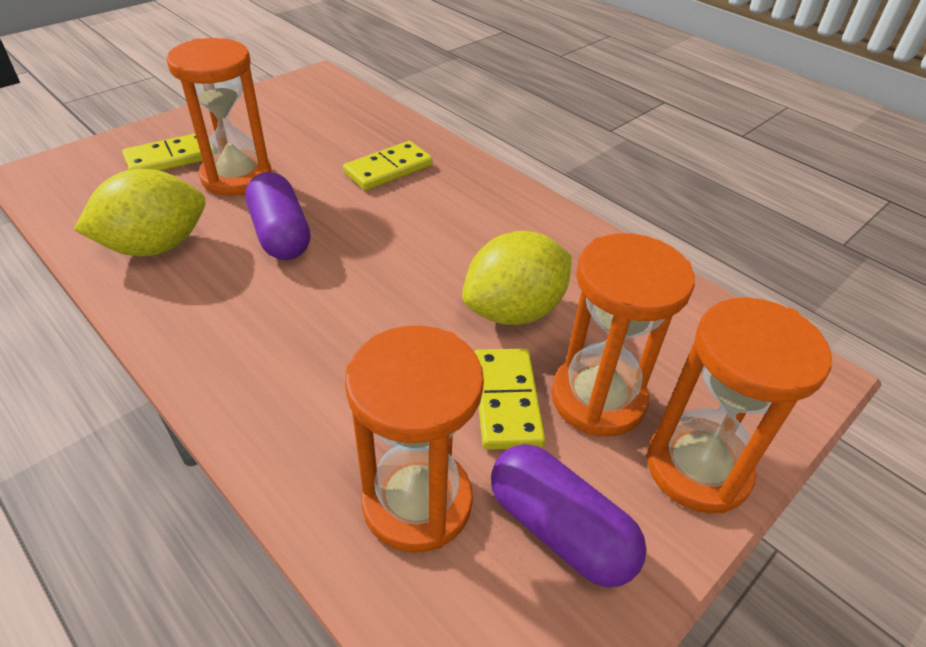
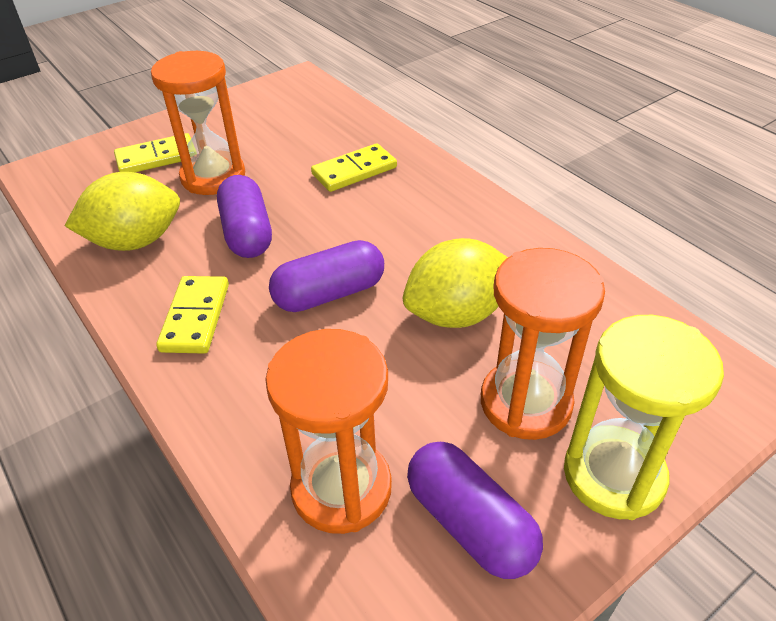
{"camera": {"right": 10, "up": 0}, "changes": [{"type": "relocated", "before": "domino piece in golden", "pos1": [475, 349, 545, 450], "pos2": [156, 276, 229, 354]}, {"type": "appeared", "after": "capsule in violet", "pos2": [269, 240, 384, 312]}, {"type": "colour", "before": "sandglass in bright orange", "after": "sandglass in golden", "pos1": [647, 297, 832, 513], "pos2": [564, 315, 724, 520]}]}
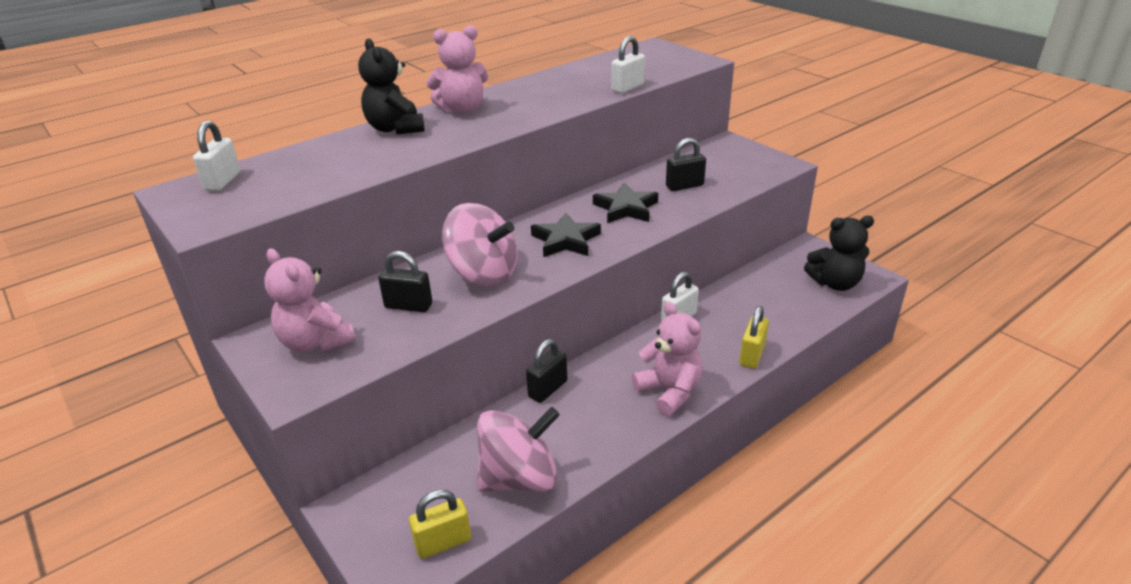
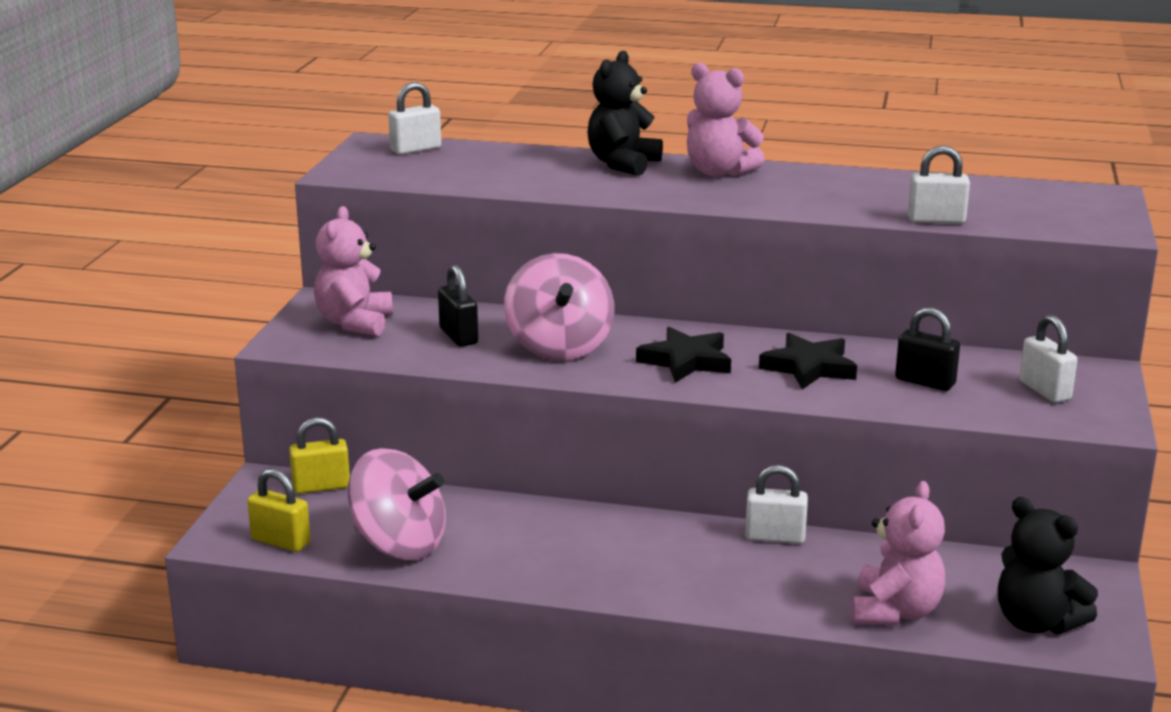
{"camera": {"right": 50, "up": -10}, "changes": [{"type": "relocated", "before": "lock in golden", "pos1": [739, 306, 769, 369], "pos2": [289, 417, 350, 494]}, {"type": "relocated", "before": "stuffed bear in pink", "pos1": [632, 302, 702, 416], "pos2": [851, 481, 945, 625]}, {"type": "appeared", "after": "lock in snow-white", "pos2": [1019, 315, 1077, 403]}, {"type": "missing", "before": "lock in ebony", "pos1": [526, 339, 567, 403]}]}
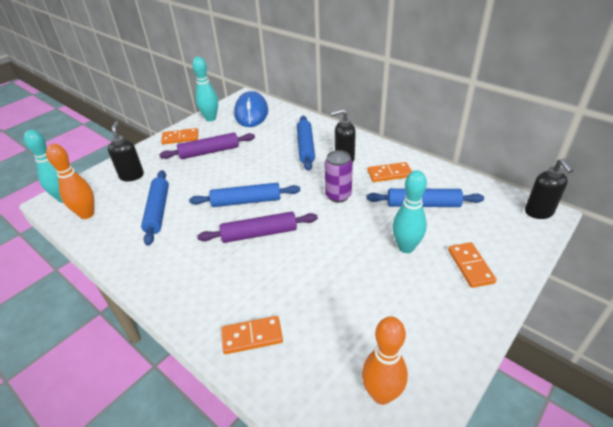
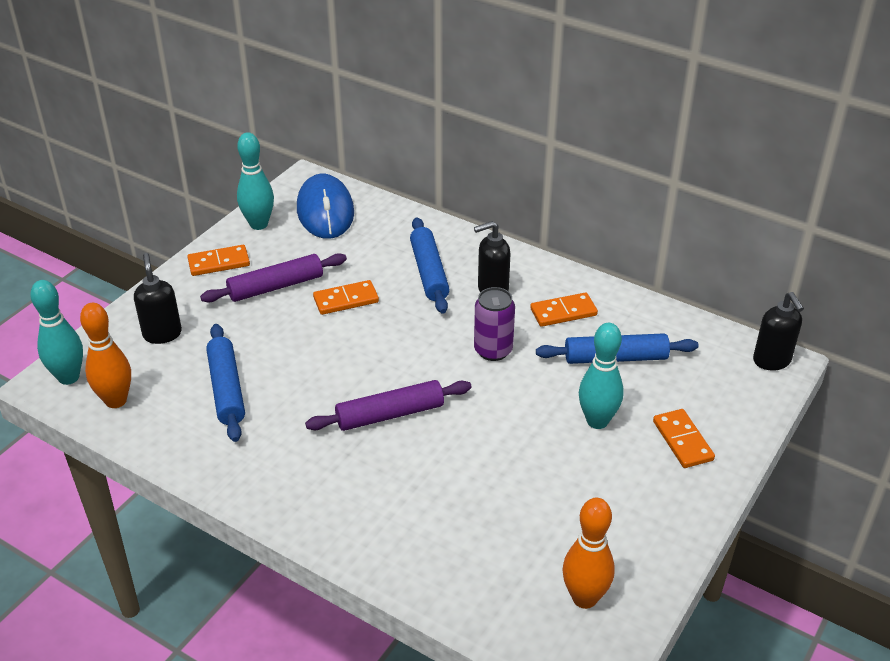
{"camera": {"right": -10, "up": 0}, "changes": [{"type": "relocated", "before": "domino piece in bright orange", "pos1": [221, 316, 283, 354], "pos2": [313, 280, 379, 315]}, {"type": "missing", "before": "rolling pin in cobalt", "pos1": [189, 183, 300, 207]}]}
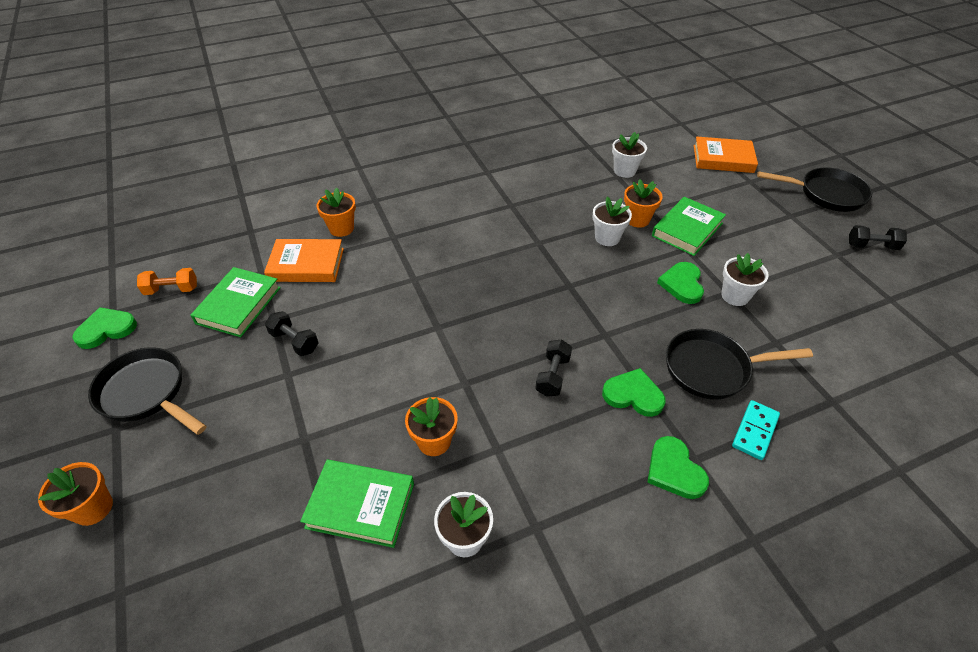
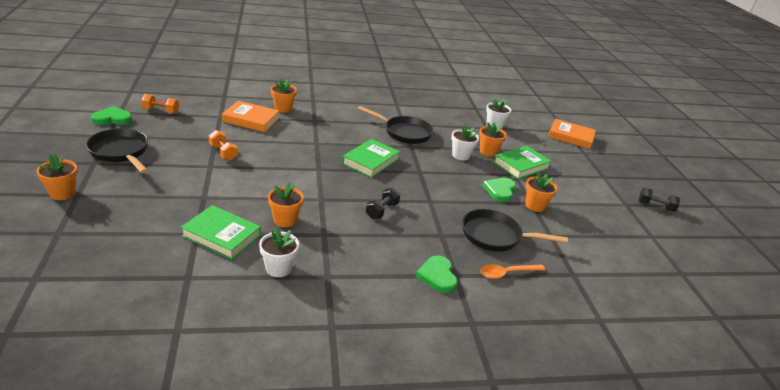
{"camera": {"right": 10, "up": -15}, "changes": [{"type": "colour", "before": "hand weight in ebony", "after": "hand weight in bright orange", "pos1": [265, 311, 318, 356], "pos2": [209, 130, 238, 161]}, {"type": "relocated", "before": "hardback in green", "pos1": [190, 267, 281, 337], "pos2": [342, 139, 400, 178]}, {"type": "relocated", "before": "skillet in ebony", "pos1": [757, 167, 872, 212], "pos2": [358, 106, 433, 144]}, {"type": "exchanged", "before": "domino piece in aqua", "after": "teaspoon in bright orange", "pos1": [732, 400, 780, 460], "pos2": [480, 264, 545, 279]}, {"type": "colour", "before": "flower pot in snow-white", "after": "flower pot in bright orange", "pos1": [721, 253, 769, 306], "pos2": [525, 172, 558, 212]}, {"type": "missing", "before": "heart in green", "pos1": [602, 368, 666, 417]}]}
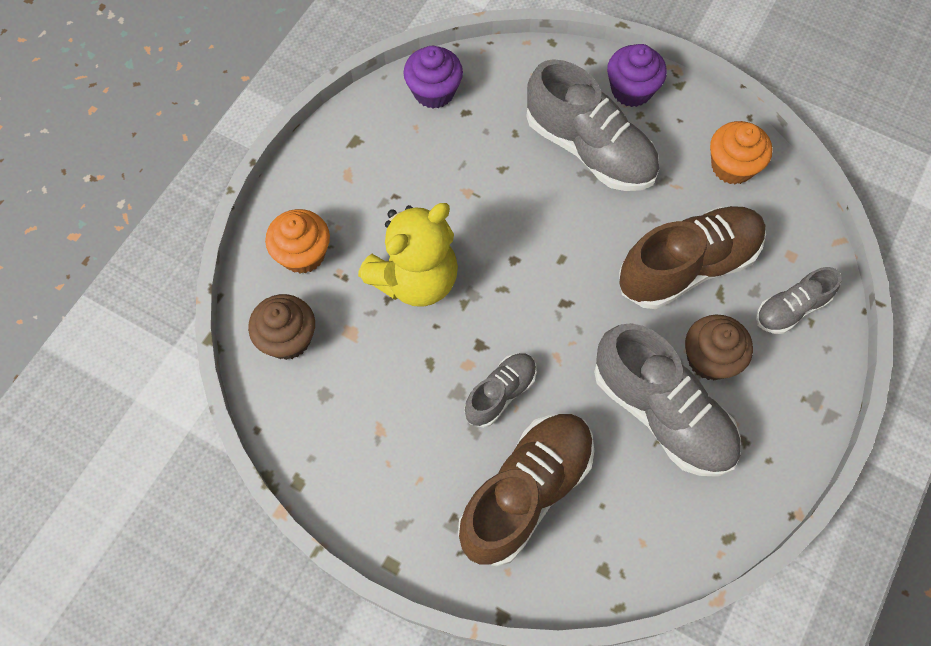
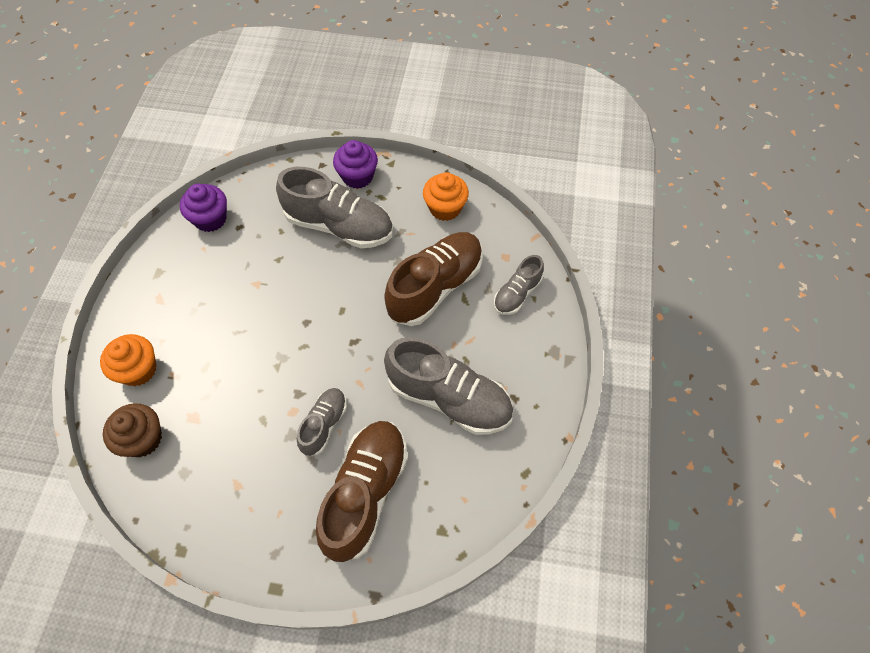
{"camera": {"right": -20, "up": -5}, "changes": [{"type": "missing", "before": "stuffed bear in golden", "pos1": [358, 203, 458, 307]}, {"type": "missing", "before": "muffin in russet", "pos1": [685, 315, 753, 380]}]}
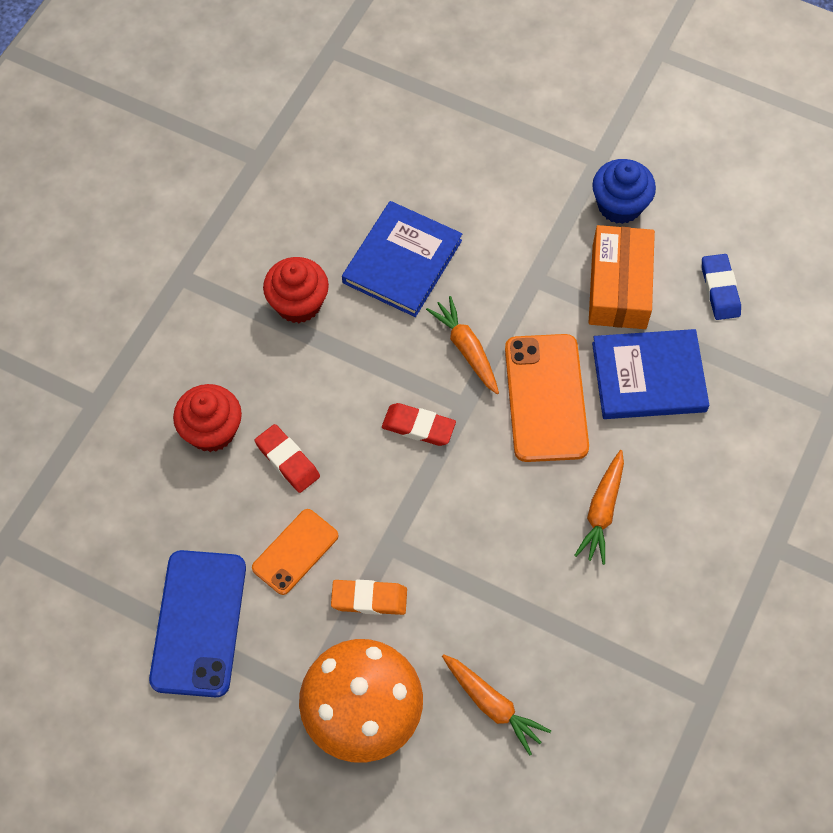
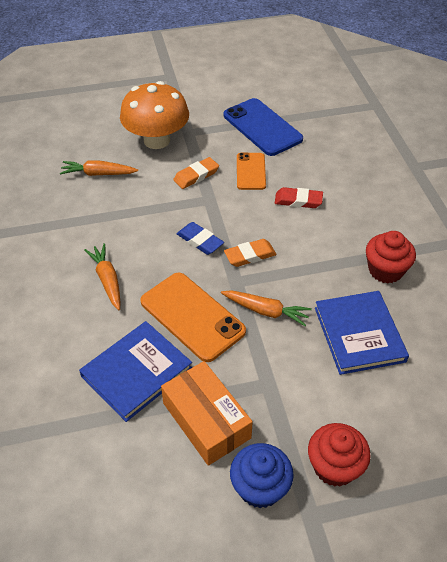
{"camera": {"right": 140, "up": -15}, "changes": [{"type": "relocated", "before": "pencil eraser in cobalt", "pos1": [702, 254, 741, 320], "pos2": [177, 222, 224, 255]}, {"type": "colour", "before": "pencil eraser in crimson", "after": "pencil eraser in bright orange", "pos1": [382, 403, 456, 446], "pos2": [224, 239, 277, 267]}, {"type": "relocated", "before": "muffin in crimson", "pos1": [173, 384, 242, 452], "pos2": [308, 423, 371, 487]}]}
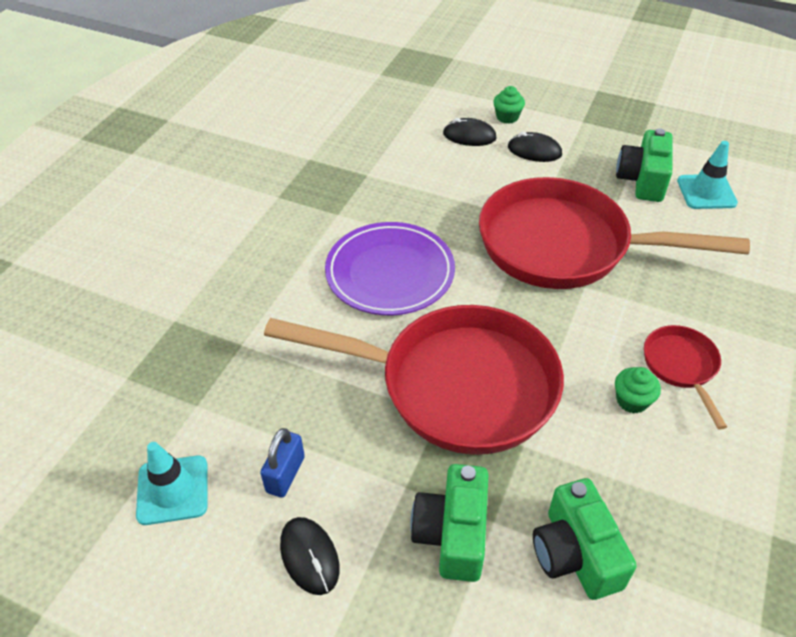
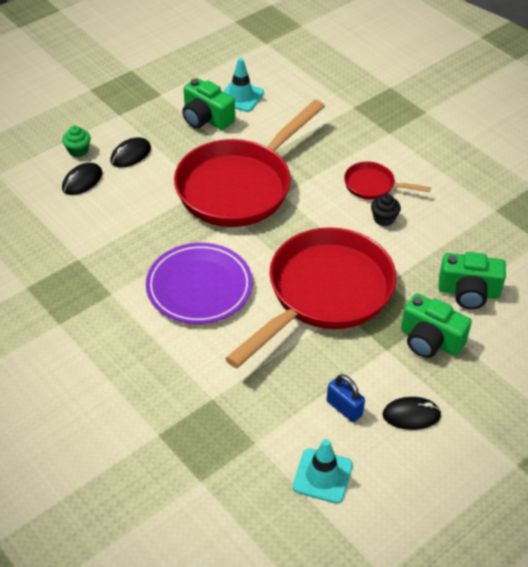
{"camera": {"right": -65, "up": 0}, "changes": [{"type": "colour", "before": "muffin in green", "after": "muffin in ebony", "pos1": [615, 367, 661, 414], "pos2": [371, 194, 401, 226]}]}
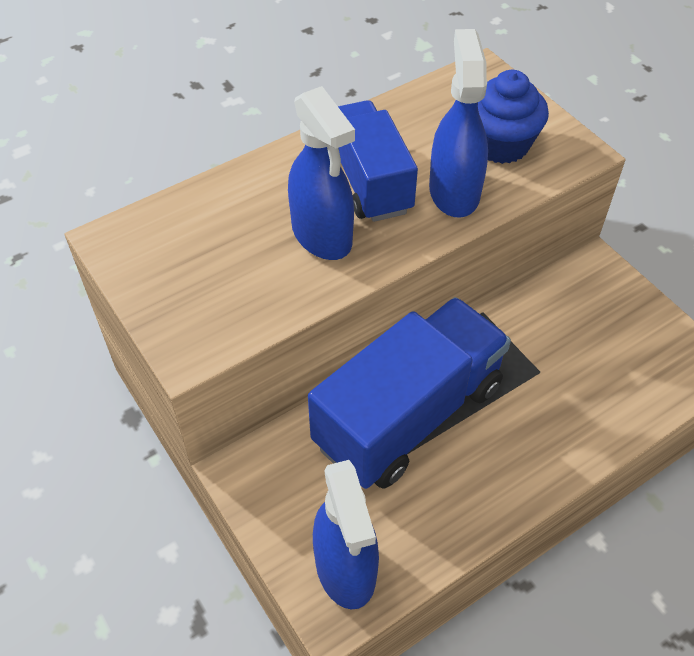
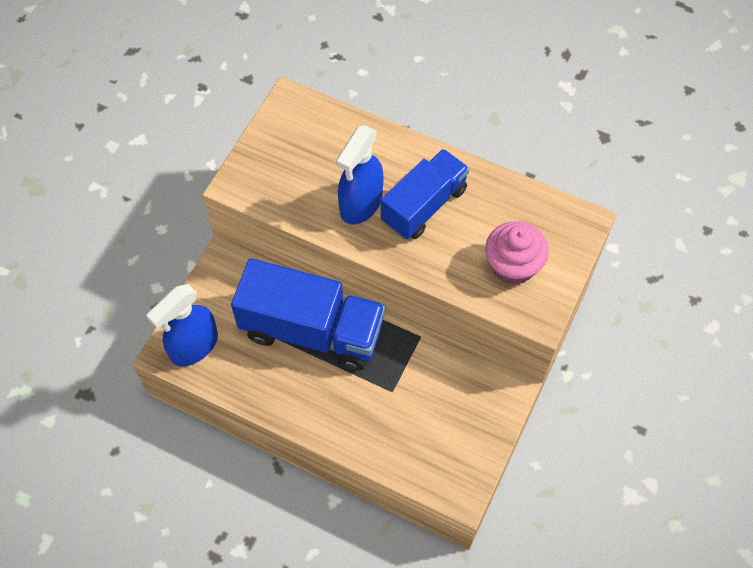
{"camera": {"right": 60, "up": 10}, "changes": [{"type": "colour", "before": "muffin in cobalt", "after": "muffin in pink", "pos1": [478, 70, 549, 164], "pos2": [485, 221, 549, 285]}, {"type": "missing", "before": "sprayer in cobalt", "pos1": [429, 29, 488, 218]}]}
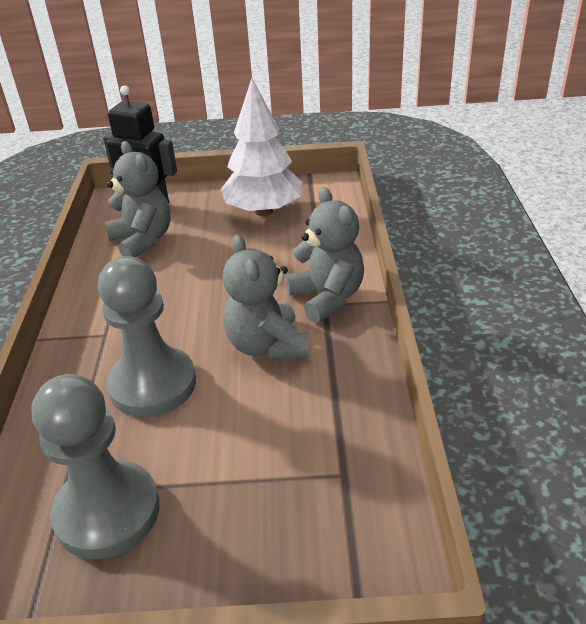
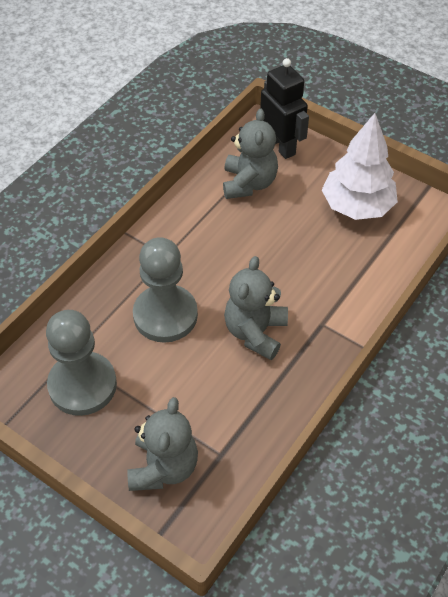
{"camera": {"right": 35, "up": 15}, "changes": [{"type": "relocated", "before": "stuffed bear in grey", "pos1": [286, 187, 364, 323], "pos2": [127, 397, 198, 491]}]}
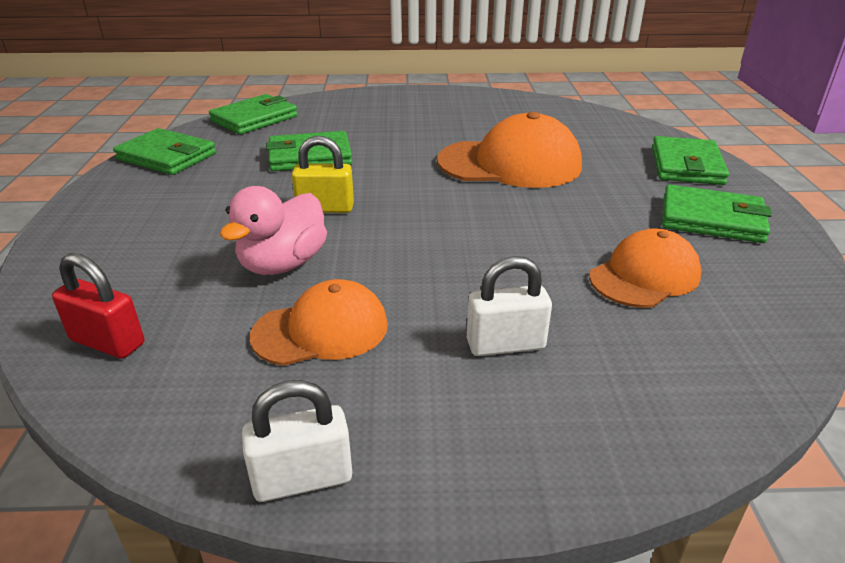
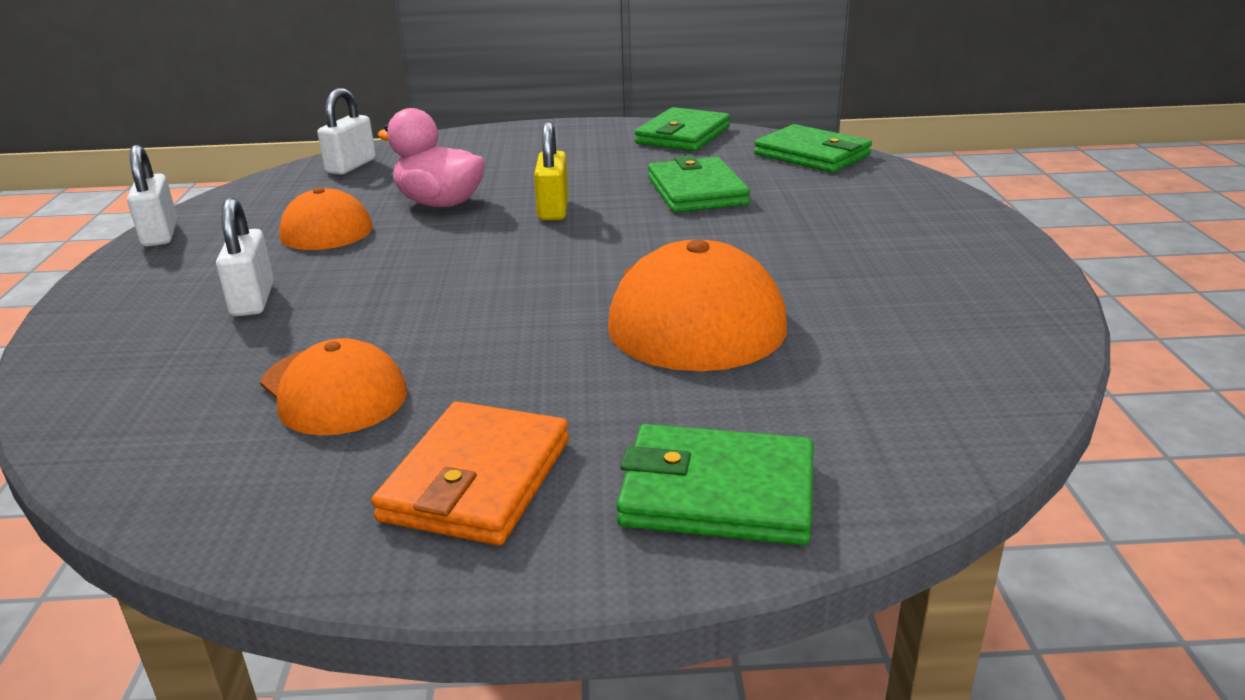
{"camera": {"right": 90, "up": -5}, "changes": [{"type": "colour", "before": "lock in crimson", "after": "lock in snow-white", "pos1": [52, 253, 144, 358], "pos2": [317, 88, 376, 175]}, {"type": "colour", "before": "billfold in green", "after": "billfold in bright orange", "pos1": [662, 184, 772, 243], "pos2": [371, 401, 569, 545]}]}
